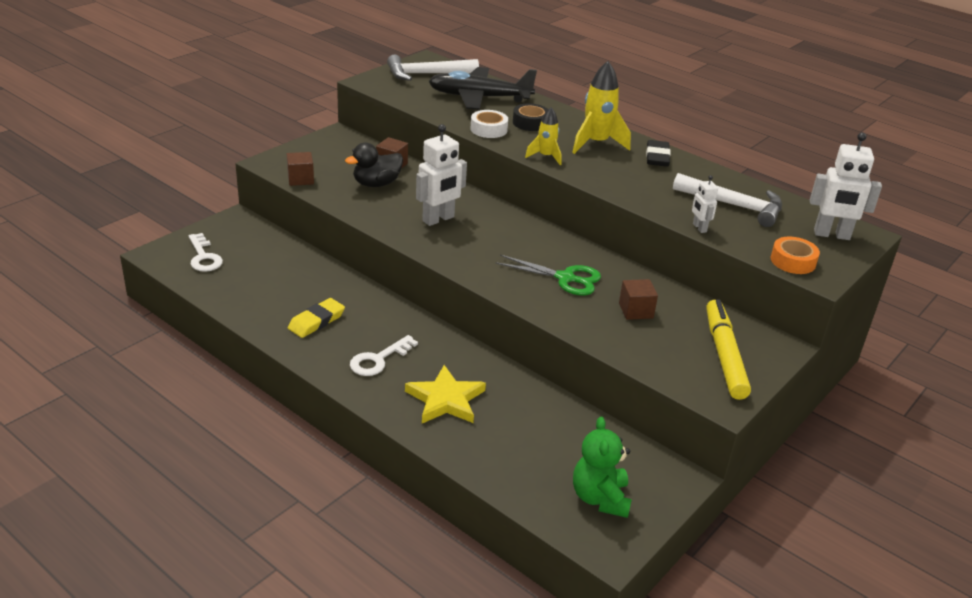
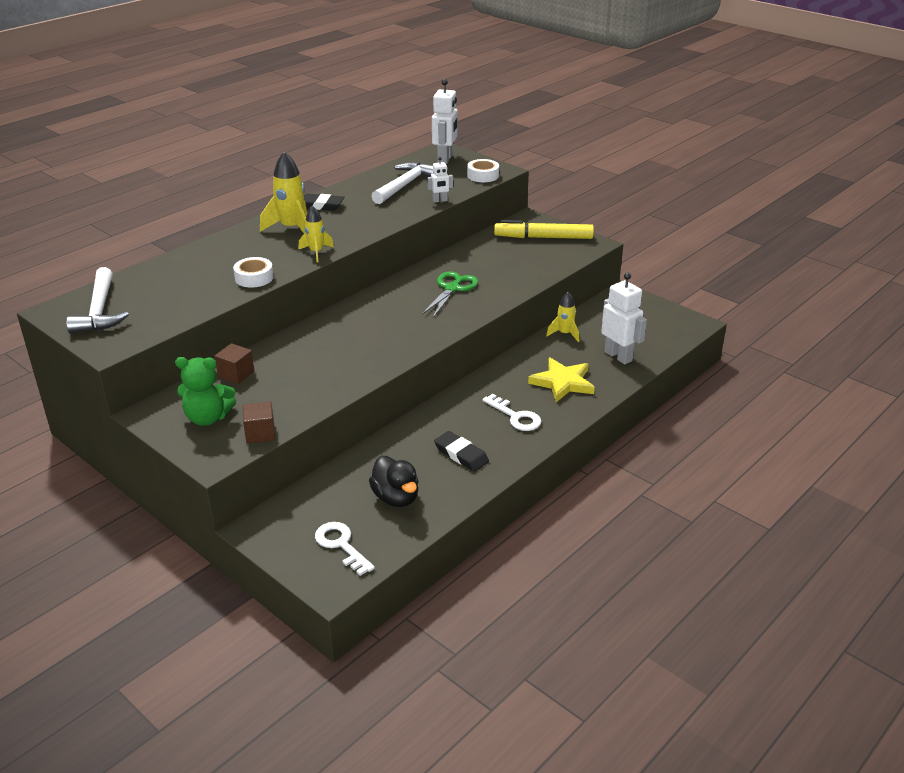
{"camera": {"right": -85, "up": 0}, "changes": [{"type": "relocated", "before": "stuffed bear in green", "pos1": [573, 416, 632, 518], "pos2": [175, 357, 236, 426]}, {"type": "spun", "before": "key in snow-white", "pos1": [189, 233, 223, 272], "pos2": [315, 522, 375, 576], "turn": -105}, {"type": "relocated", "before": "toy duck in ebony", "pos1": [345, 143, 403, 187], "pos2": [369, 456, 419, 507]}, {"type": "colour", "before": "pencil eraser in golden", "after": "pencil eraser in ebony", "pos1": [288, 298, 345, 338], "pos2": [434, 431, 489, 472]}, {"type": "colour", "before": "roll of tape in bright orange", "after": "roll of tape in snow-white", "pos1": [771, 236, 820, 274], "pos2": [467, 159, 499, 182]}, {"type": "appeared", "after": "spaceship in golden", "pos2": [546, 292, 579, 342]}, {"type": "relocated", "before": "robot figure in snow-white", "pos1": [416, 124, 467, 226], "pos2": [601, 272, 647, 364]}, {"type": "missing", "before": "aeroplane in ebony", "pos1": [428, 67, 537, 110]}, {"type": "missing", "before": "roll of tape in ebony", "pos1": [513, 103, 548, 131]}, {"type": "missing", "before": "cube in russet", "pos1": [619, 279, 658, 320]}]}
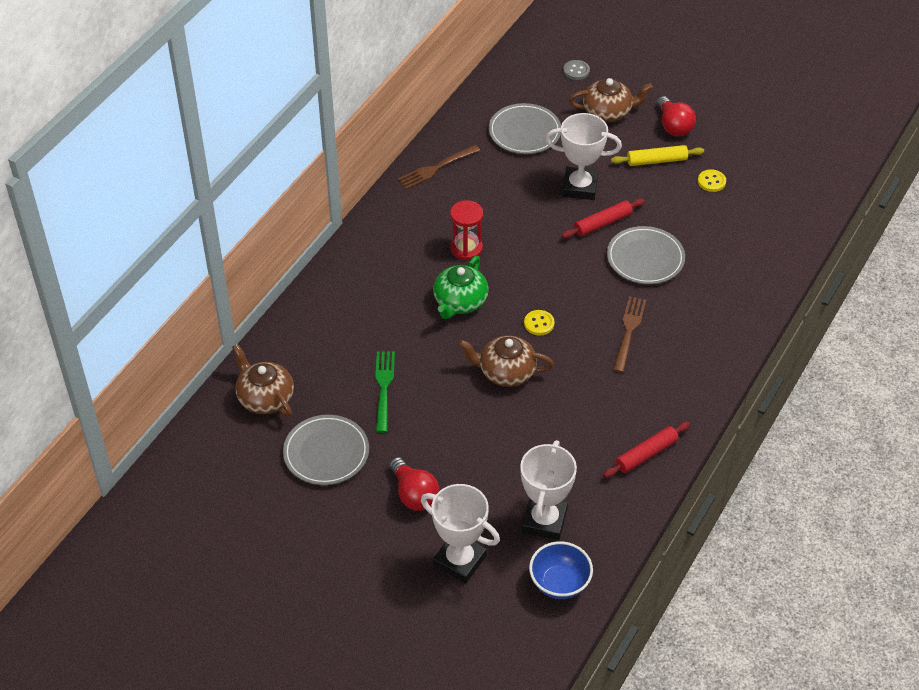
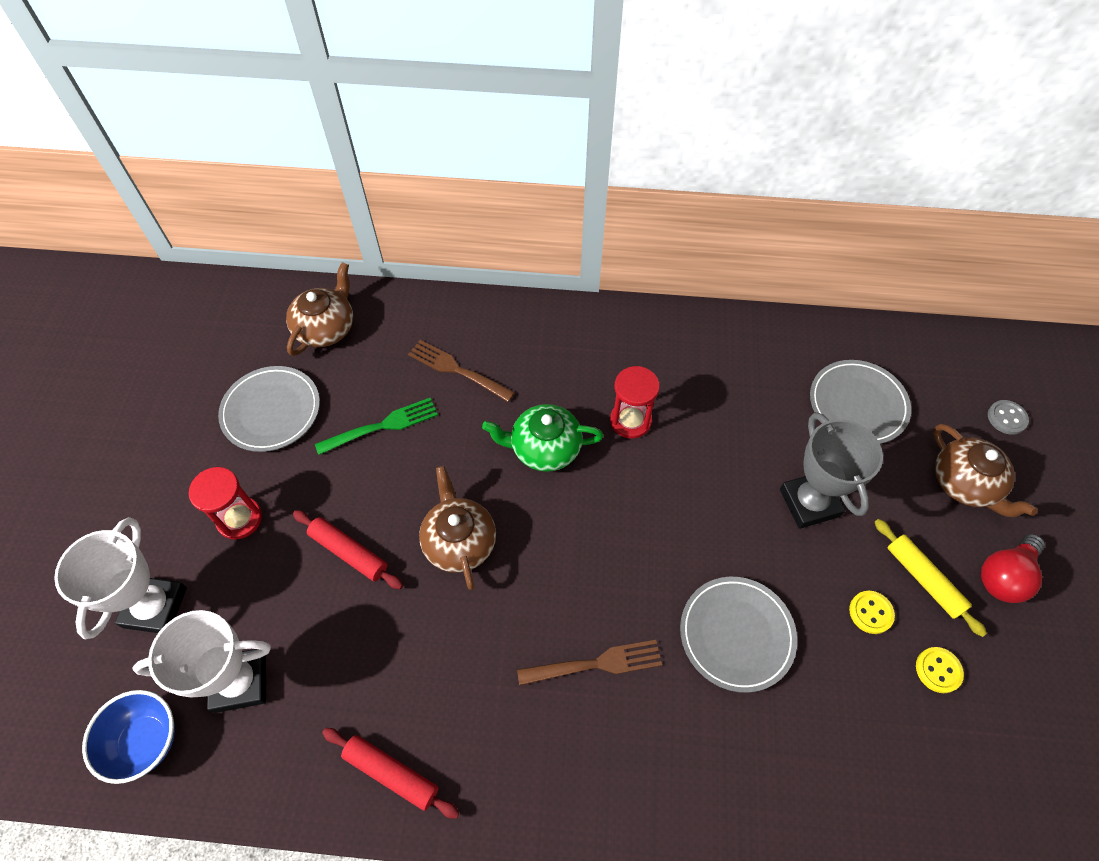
{"camera": {"right": 65, "up": 10}, "changes": [{"type": "exchanged", "before": "light bulb in crimson", "after": "sandglass in crimson", "pos1": [390, 457, 439, 511], "pos2": [189, 467, 262, 540]}, {"type": "relocated", "before": "rolling pin in crimson", "pos1": [561, 198, 645, 239], "pos2": [293, 510, 403, 589]}, {"type": "relocated", "before": "table fork in russet", "pos1": [398, 145, 480, 190], "pos2": [408, 340, 515, 402]}, {"type": "colour", "before": "award cup in snow-white", "after": "award cup in grey", "pos1": [545, 113, 622, 200], "pos2": [780, 412, 883, 529]}, {"type": "relocated", "before": "sewing button in golden", "pos1": [524, 310, 554, 335], "pos2": [849, 591, 895, 634]}]}
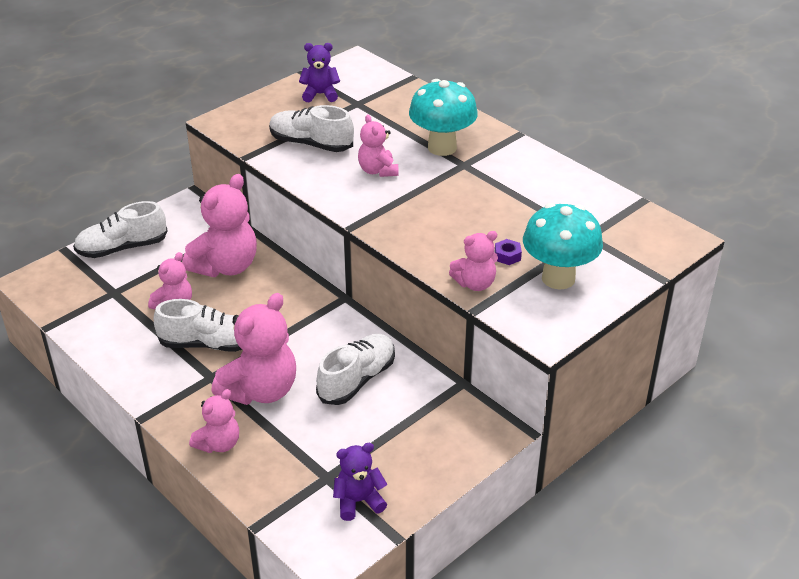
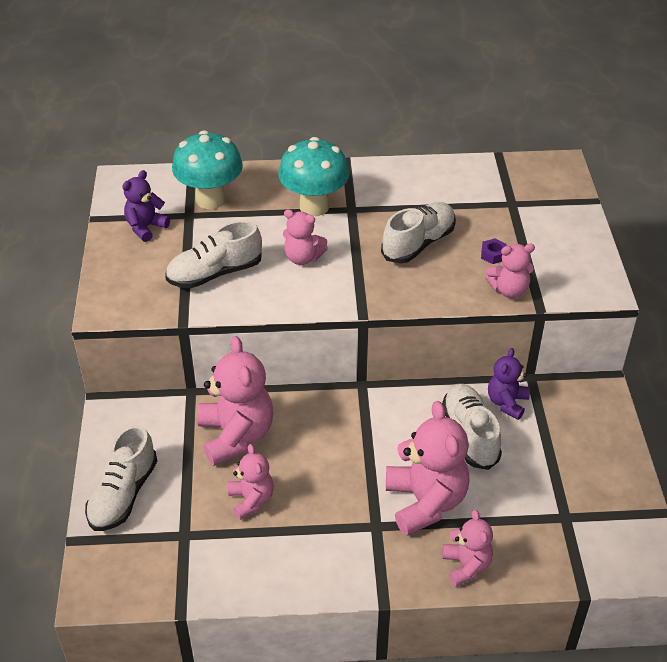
{"camera": {"right": -50, "up": 5}, "changes": [{"type": "relocated", "before": "toadstool in aqua", "pos1": [523, 203, 603, 289], "pos2": [172, 130, 243, 209]}, {"type": "relocated", "before": "shoe in snow-white", "pos1": [154, 299, 242, 352], "pos2": [381, 202, 456, 263]}, {"type": "spun", "before": "stuffed bear in pink", "pos1": [449, 231, 498, 291], "pos2": [486, 244, 535, 298], "turn": 60}, {"type": "relocated", "before": "stuffed bear in violet", "pos1": [333, 443, 387, 521], "pos2": [488, 348, 530, 420]}]}
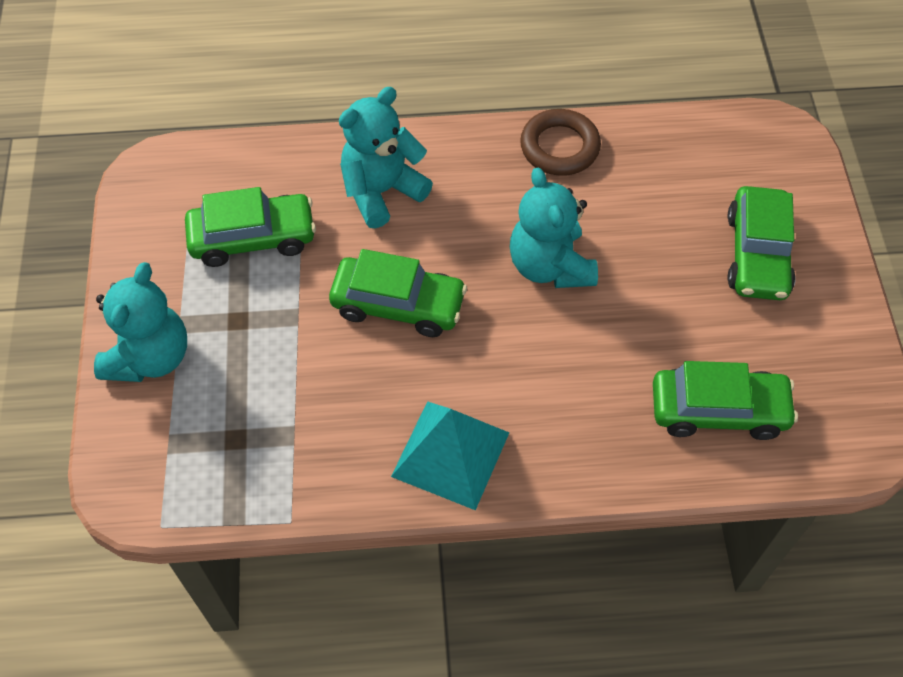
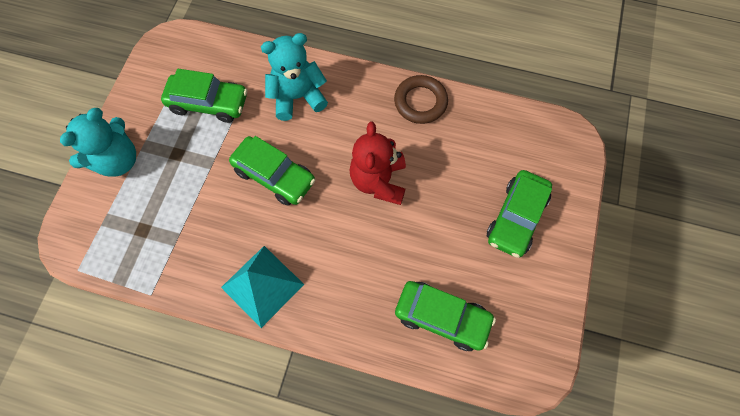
{"camera": {"right": 20, "up": 10}, "changes": [{"type": "colour", "before": "stuffed bear in aqua", "after": "stuffed bear in crimson", "pos1": [510, 167, 598, 288], "pos2": [349, 122, 406, 205]}]}
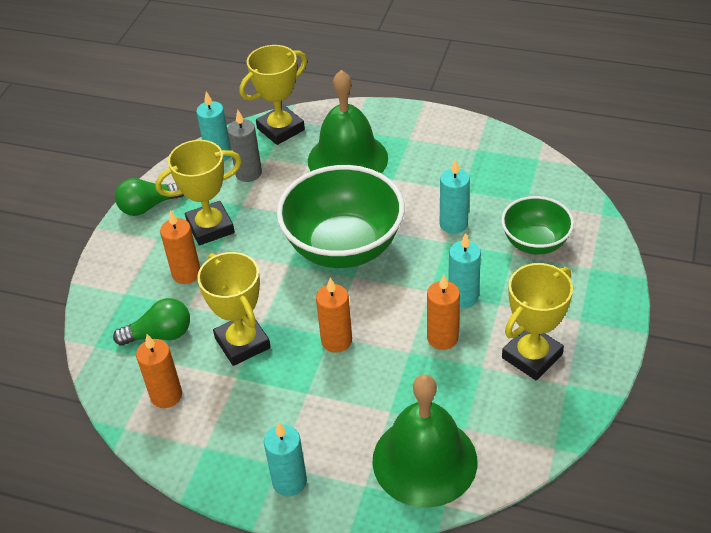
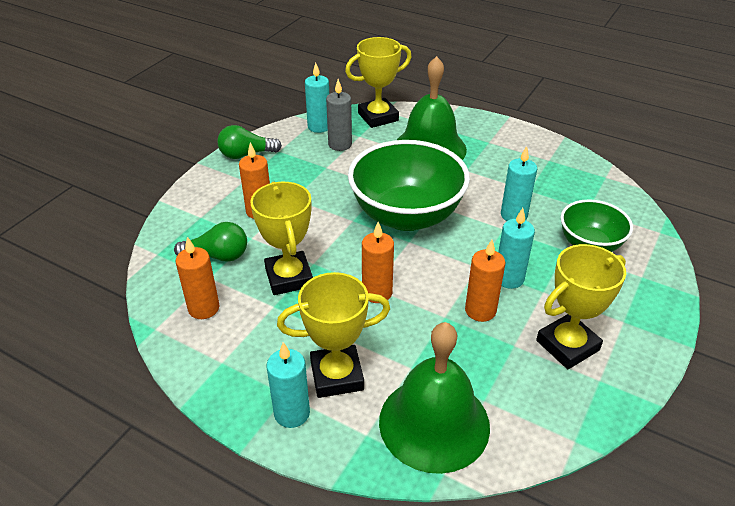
{"camera": {"right": 10, "up": -5}, "changes": [{"type": "relocated", "before": "award cup in golden", "pos1": [155, 140, 242, 245], "pos2": [277, 272, 390, 398]}]}
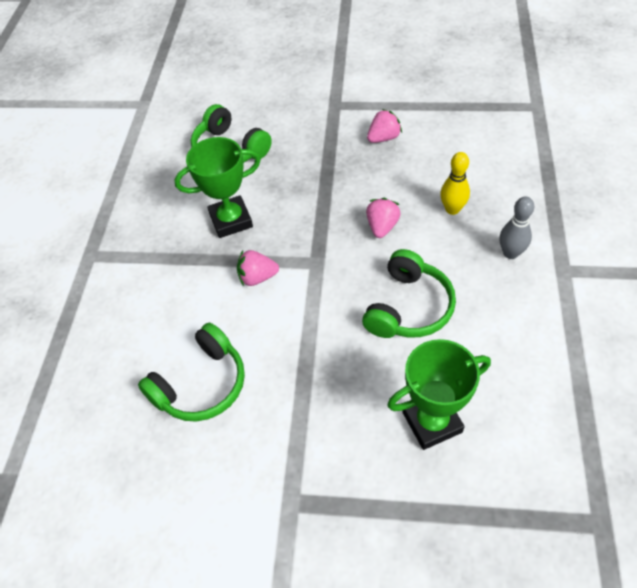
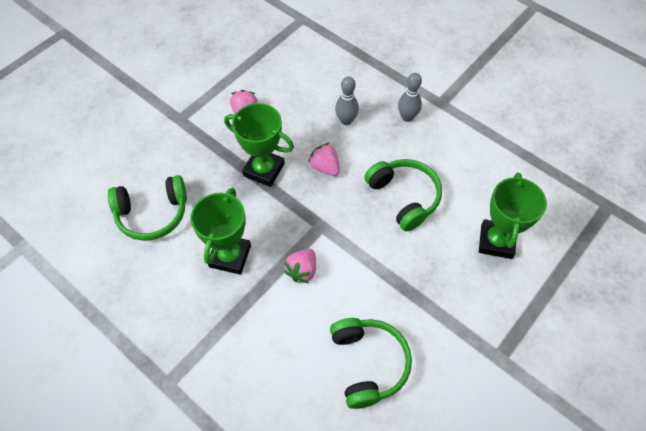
{"camera": {"right": -60, "up": 5}, "changes": [{"type": "appeared", "after": "award cup in green", "pos2": [224, 103, 294, 187]}, {"type": "colour", "before": "bowling pin in golden", "after": "bowling pin in grey", "pos1": [440, 152, 470, 215], "pos2": [335, 76, 359, 125]}]}
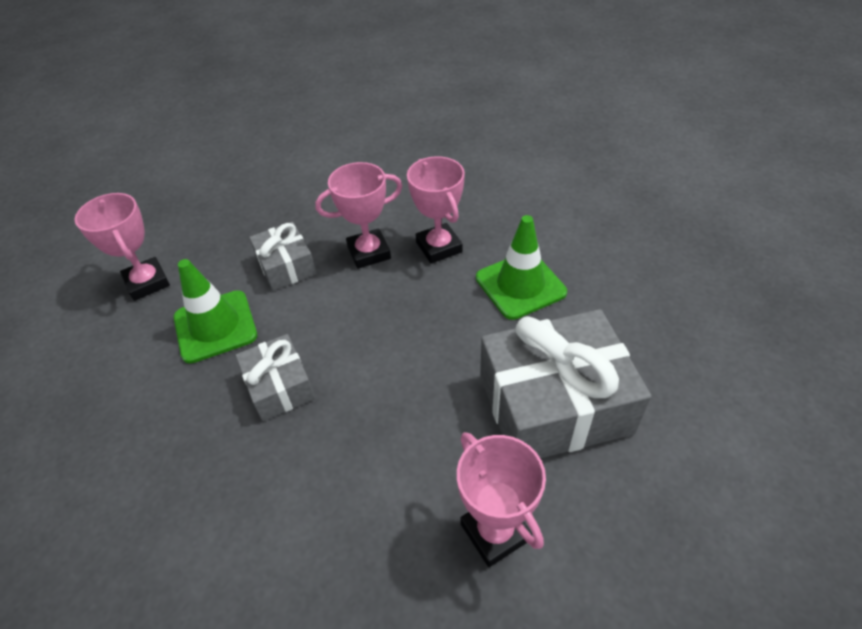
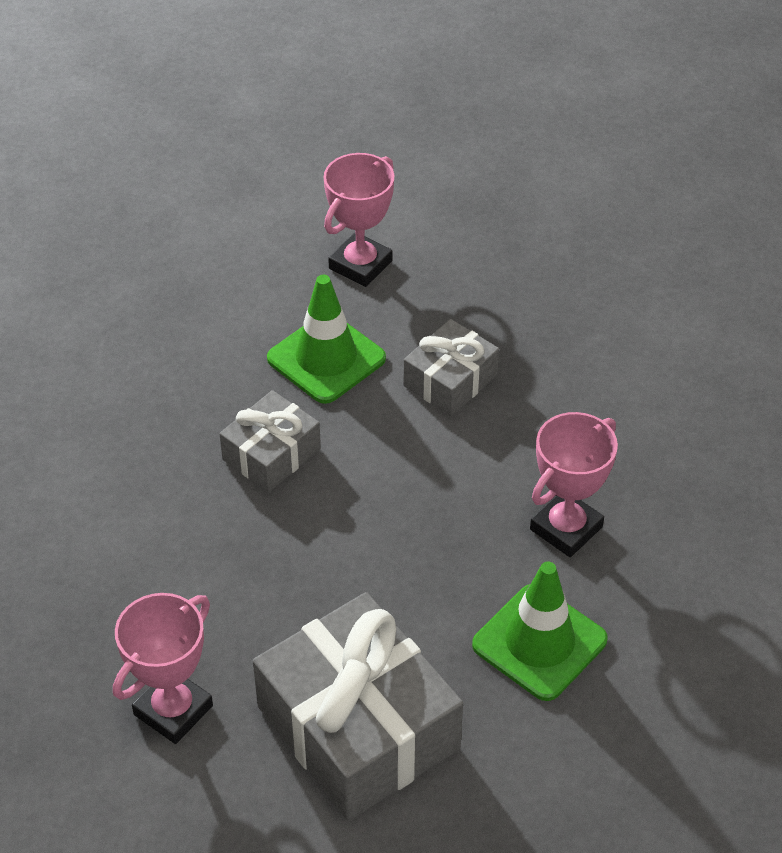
{"camera": {"right": 65, "up": 0}, "changes": [{"type": "missing", "before": "award cup in pink", "pos1": [315, 162, 402, 269]}]}
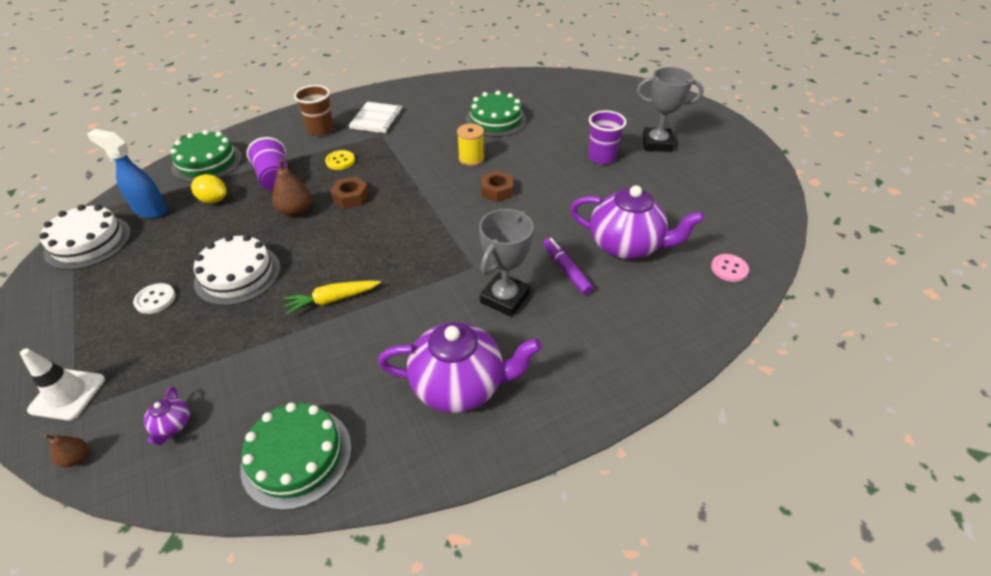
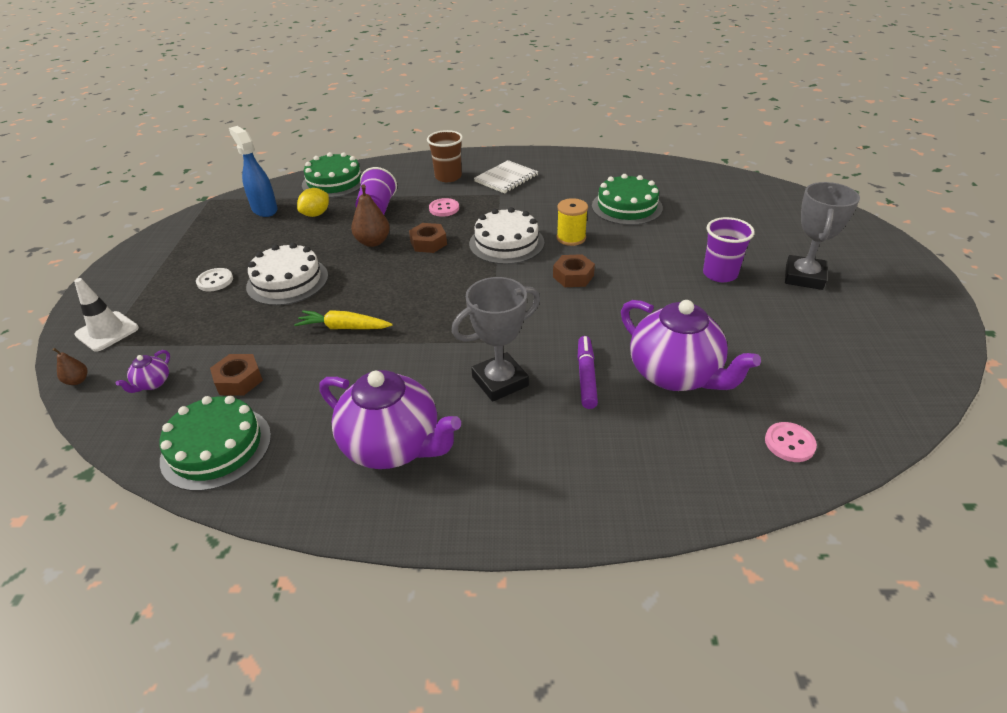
{"camera": {"right": 30, "up": -5}, "changes": [{"type": "appeared", "after": "nut in russet", "pos2": [210, 354, 263, 396]}, {"type": "spun", "before": "citrus fruit in golden", "pos1": [191, 174, 227, 203], "pos2": [297, 188, 329, 217], "turn": 75}, {"type": "colour", "before": "sewing button in golden", "after": "sewing button in pink", "pos1": [325, 150, 355, 170], "pos2": [429, 198, 459, 217]}, {"type": "relocated", "before": "gateau in snow-white", "pos1": [40, 205, 131, 270], "pos2": [469, 207, 544, 264]}, {"type": "spun", "before": "award cup in grey", "pos1": [636, 67, 704, 152], "pos2": [785, 182, 860, 290], "turn": 75}]}
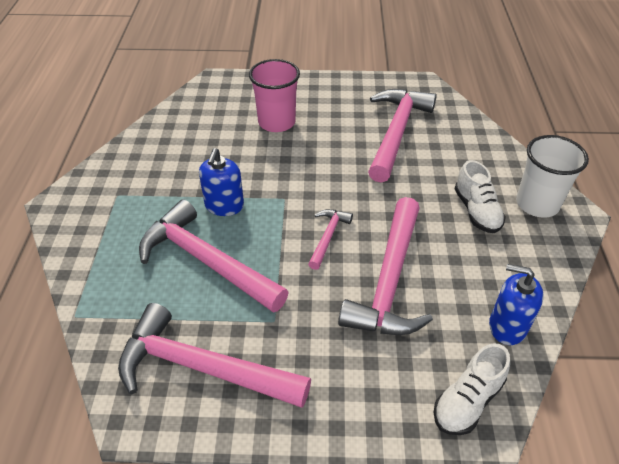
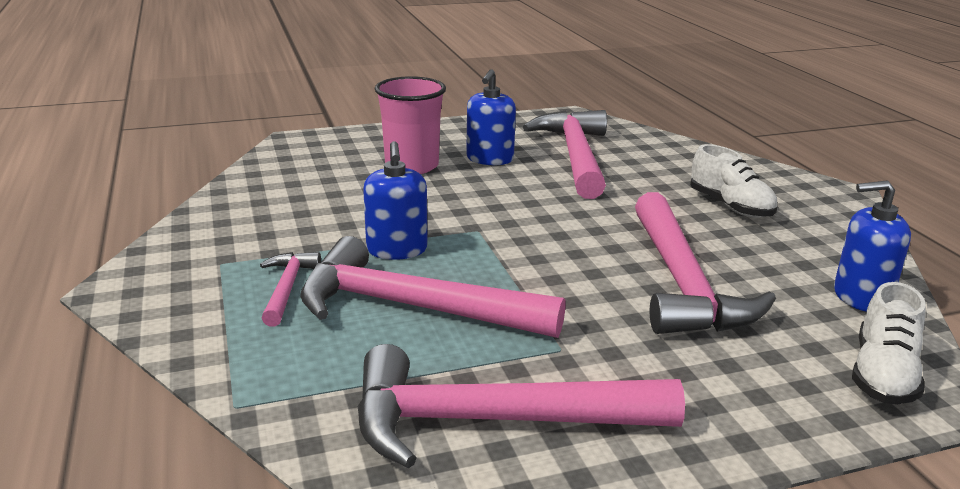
{"camera": {"right": -20, "up": -20}, "changes": [{"type": "relocated", "before": "carpenter's hammer in pink", "pos1": [308, 209, 353, 270], "pos2": [260, 252, 321, 327]}, {"type": "appeared", "after": "soap pump in cobalt", "pos2": [466, 69, 516, 165]}, {"type": "missing", "before": "tumbler in snow-white", "pos1": [516, 135, 589, 218]}]}
